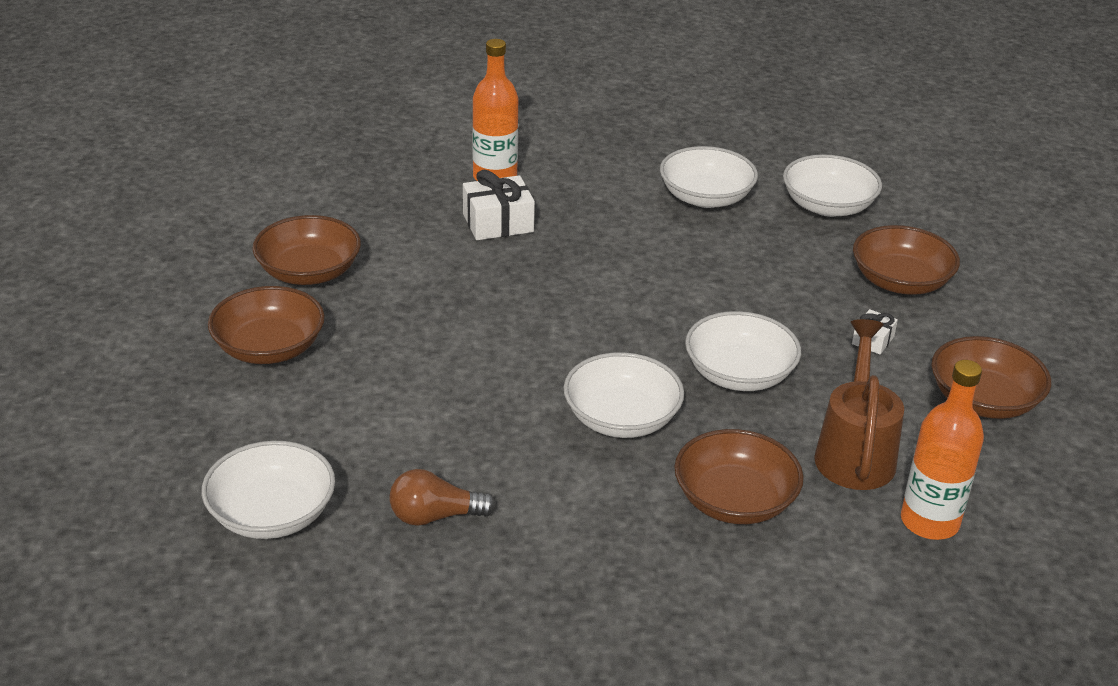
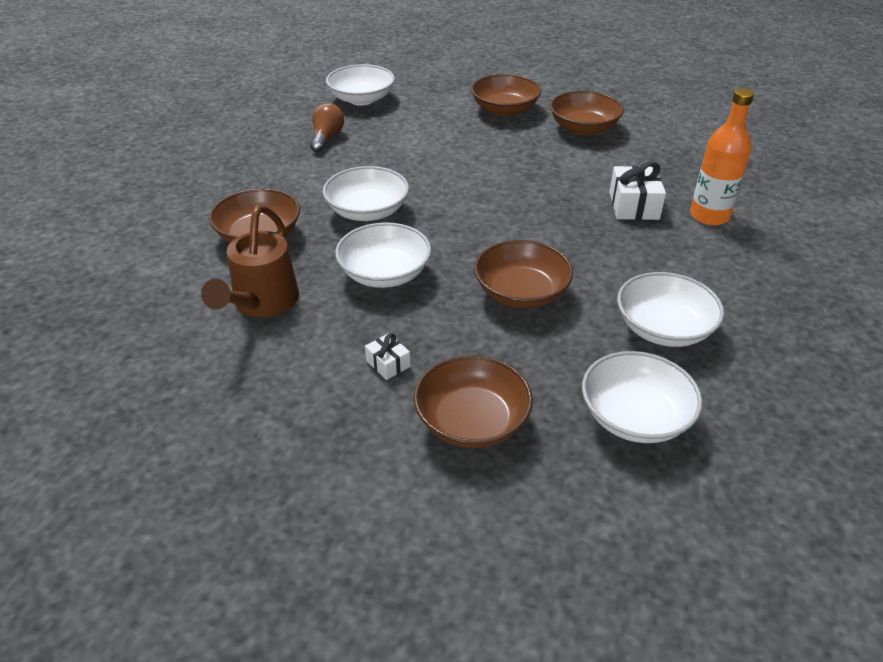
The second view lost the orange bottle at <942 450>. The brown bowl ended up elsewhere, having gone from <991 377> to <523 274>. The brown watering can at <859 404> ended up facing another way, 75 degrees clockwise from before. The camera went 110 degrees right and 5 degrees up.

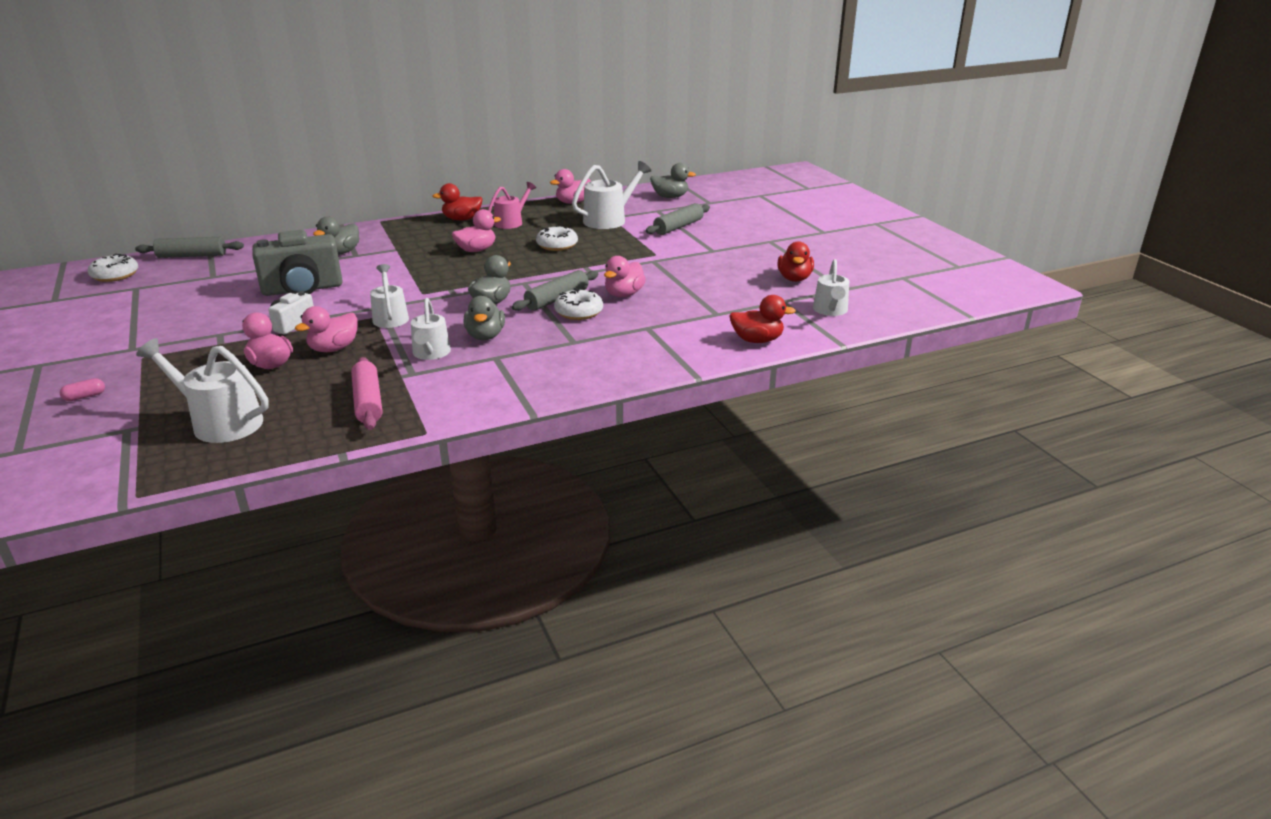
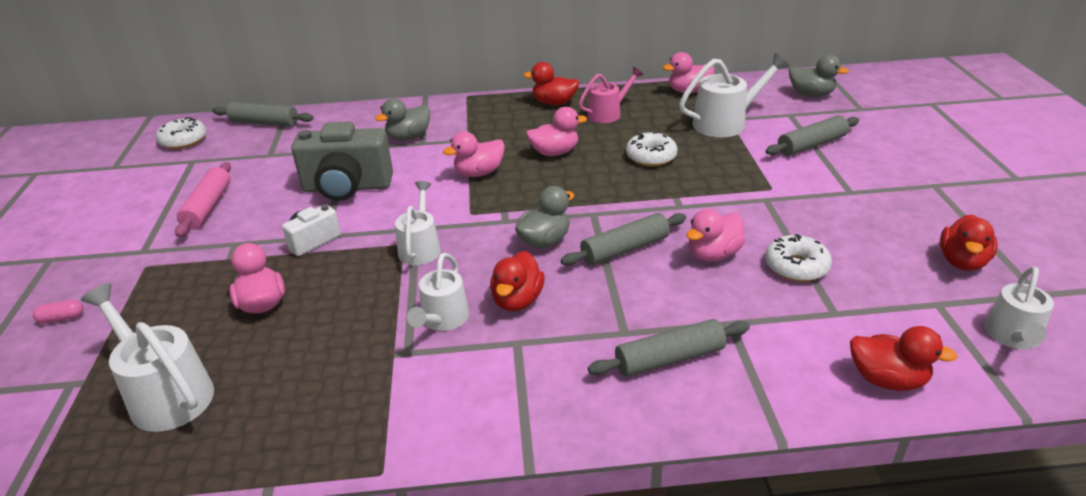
The second view gained the grey rolling pin at <669 348>. The pink duck ended up elsewhere, having gone from <326 329> to <474 154>. The pink rolling pin ended up elsewhere, having gone from <366 393> to <203 199>. The white donut ended up elsewhere, having gone from <578 304> to <798 258>. What was the grey duck at <484 318> turned into the red duck at <517 281>. The camera went 20 degrees right and 5 degrees up.

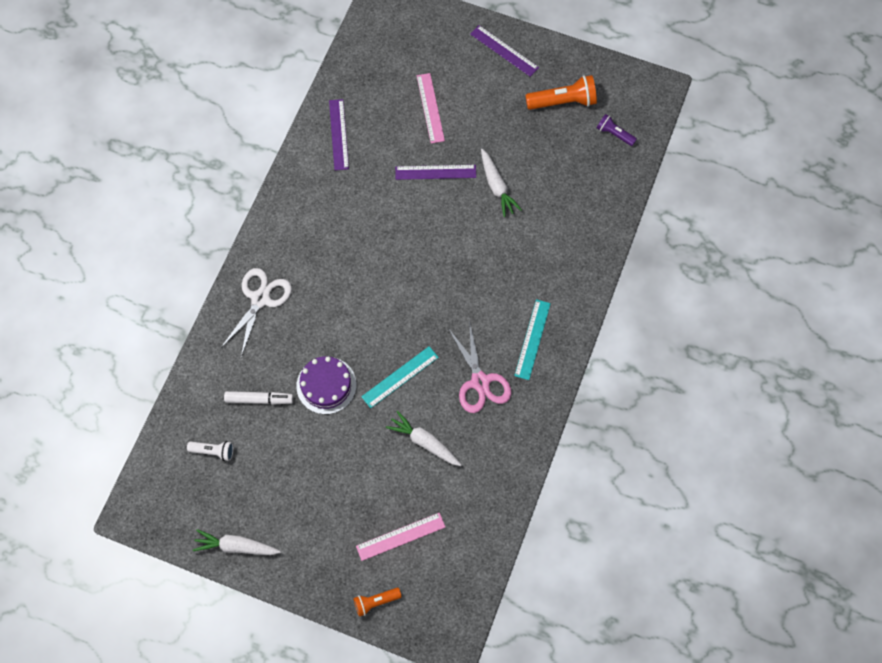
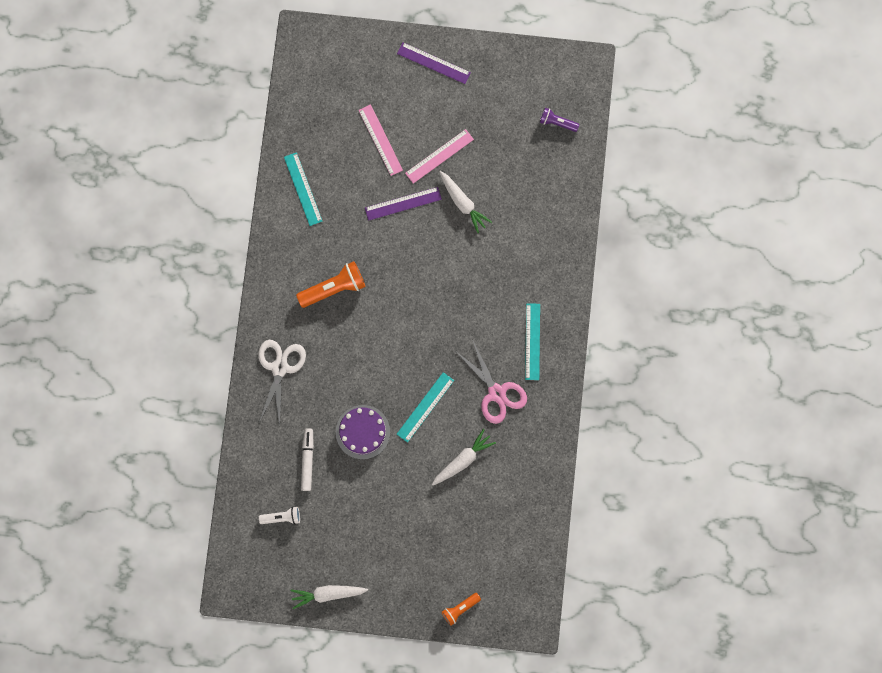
The pink ruler ended up elsewhere, having gone from <400 537> to <439 156>. The orange flashlight ended up elsewhere, having gone from <561 92> to <331 284>. What was the purple ruler at <339 135> turned into the turquoise ruler at <303 189>. The white marker at <259 398> ended up facing another way, 75 degrees counterclockwise from before. The white carrot at <423 438> ended up facing another way, 120 degrees clockwise from before. The camera went 15 degrees left and 10 degrees up.

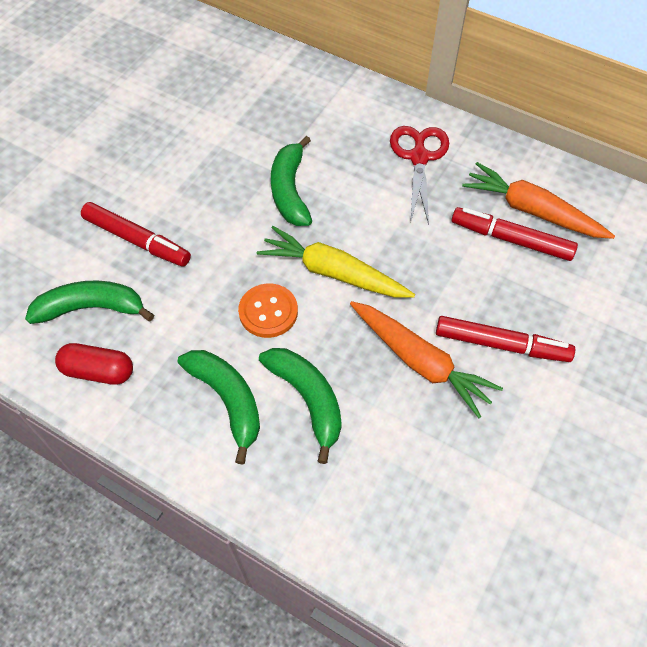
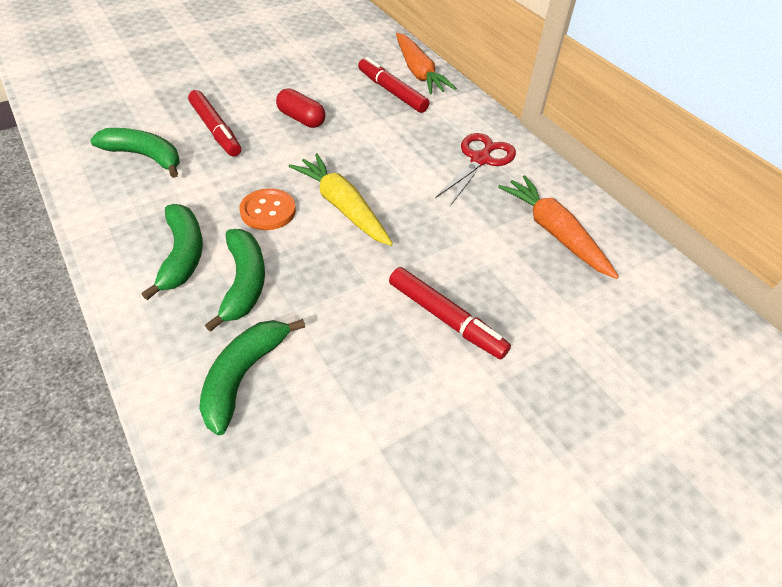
The red capsule ended up elsewhere, having gone from <94 364> to <300 108>. The green banana ended up elsewhere, having gone from <291 181> to <252 377>. The orange carrot ended up elsewhere, having gone from <426 359> to <426 63>. The red marker ended up elsewhere, having gone from <515 234> to <393 85>. The camera went 25 degrees right and 10 degrees down.

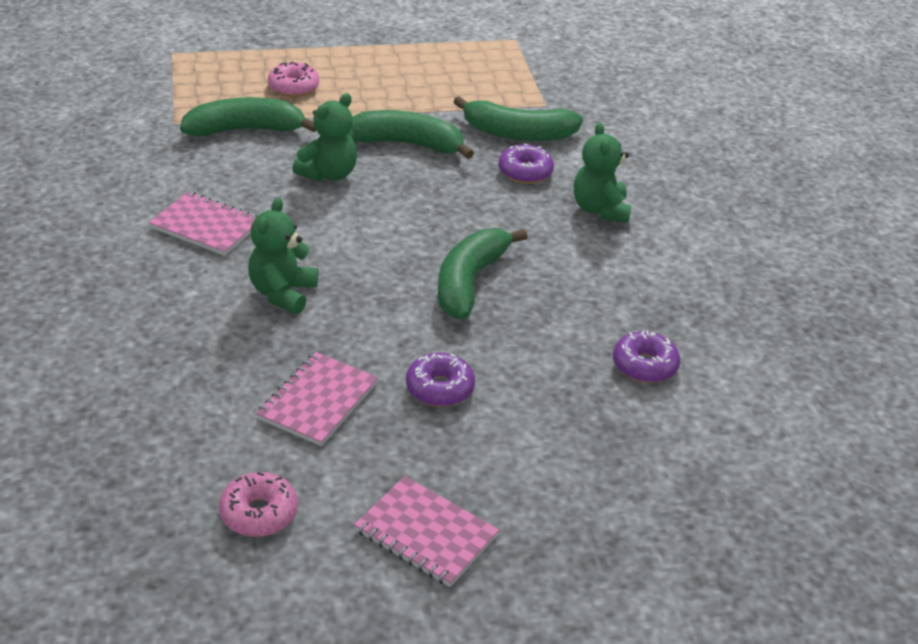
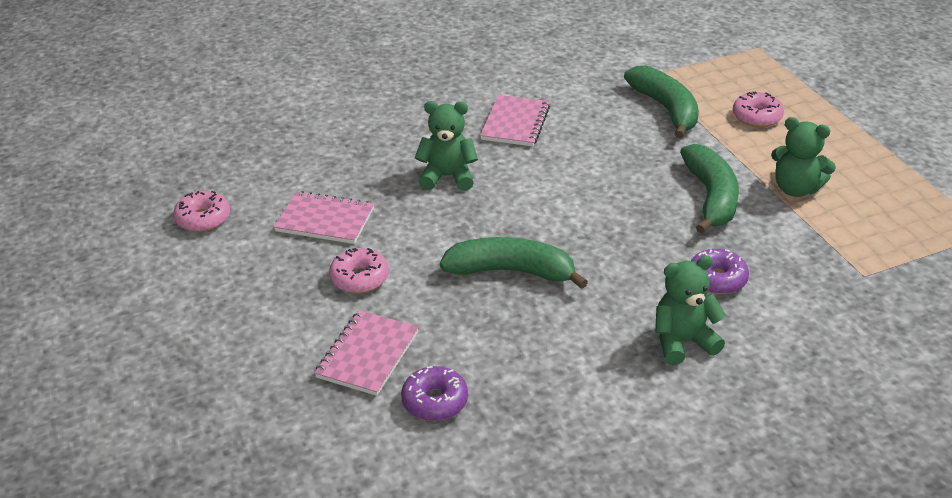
The second view lost the green banana at <518 118>. The green teddy bear ended up elsewhere, having gone from <325 137> to <803 157>. The pink notebook ended up elsewhere, having gone from <426 531> to <366 353>. What was the purple donut at <440 380> turned into the pink donut at <359 270>. The camera went 80 degrees right and 0 degrees up.

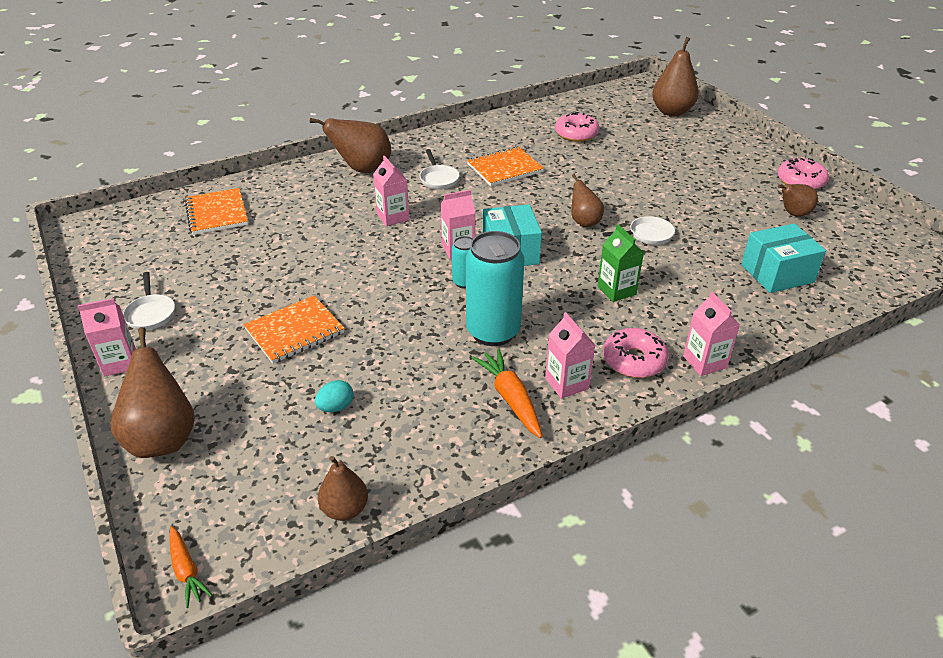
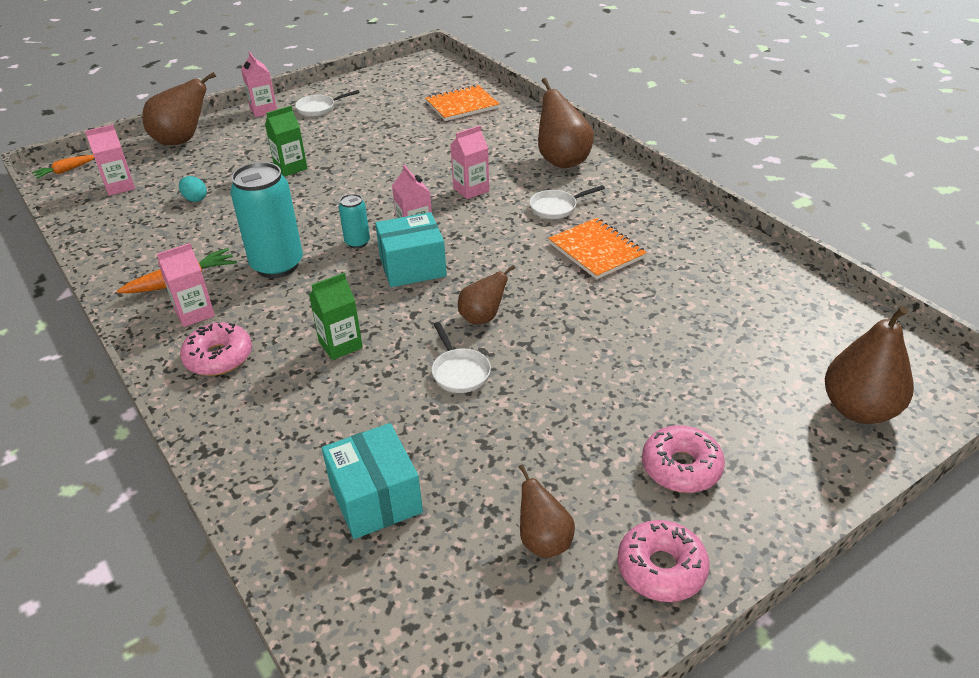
The second view lost the brown pear at <343 488>. The pink donut ended up elsewhere, having gone from <577 127> to <683 459>. The pink carton ended up elsewhere, having gone from <711 334> to <110 160>. Where the orange notebook stood at <294 329>, the green carton came to stand at <286 141>. The camera went 85 degrees right and 0 degrees up.

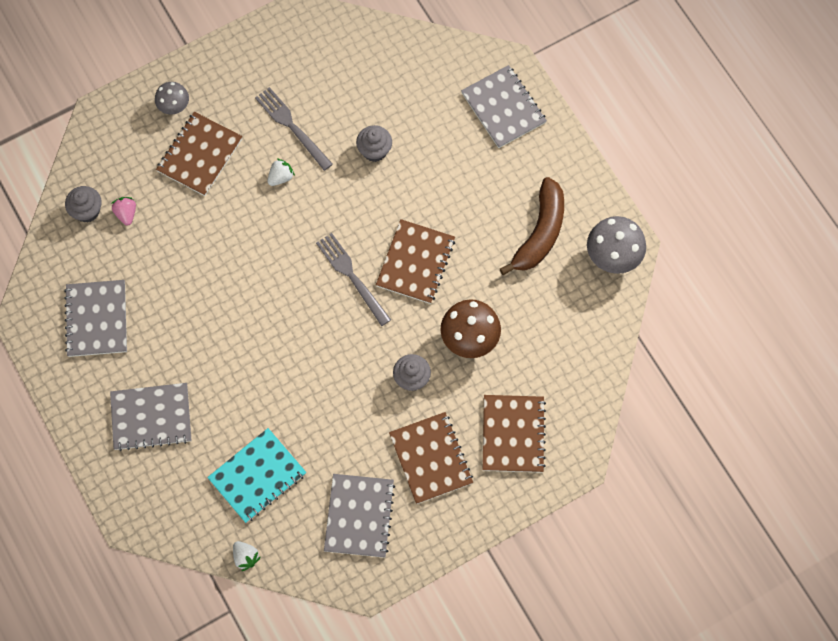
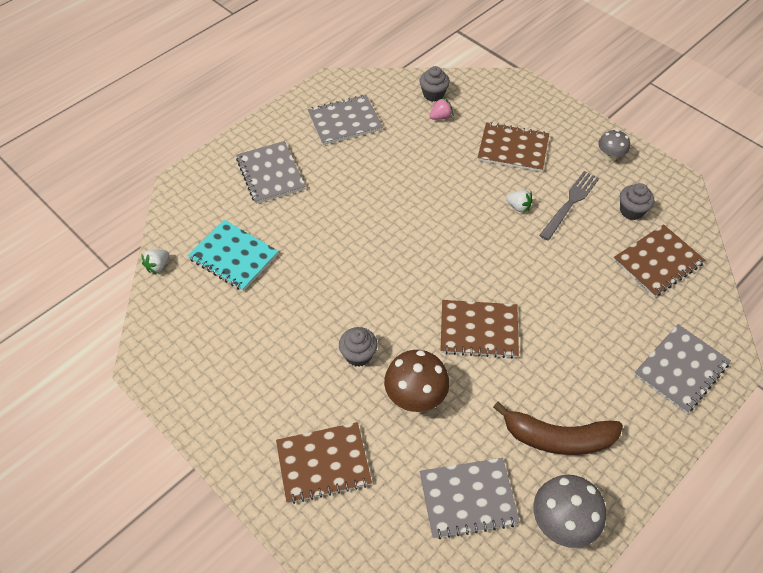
The second view lost the grey fork at <353 279>. The grey mushroom ended up elsewhere, having gone from <172 98> to <614 145>. The grey notebook ended up elsewhere, having gone from <359 516> to <470 498>. The grey cupcake ended up elsewhere, having gone from <374 143> to <637 201>. The brown notebook ended up elsewhere, having gone from <431 458> to <659 260>. The camera went 75 degrees right and 15 degrees down.

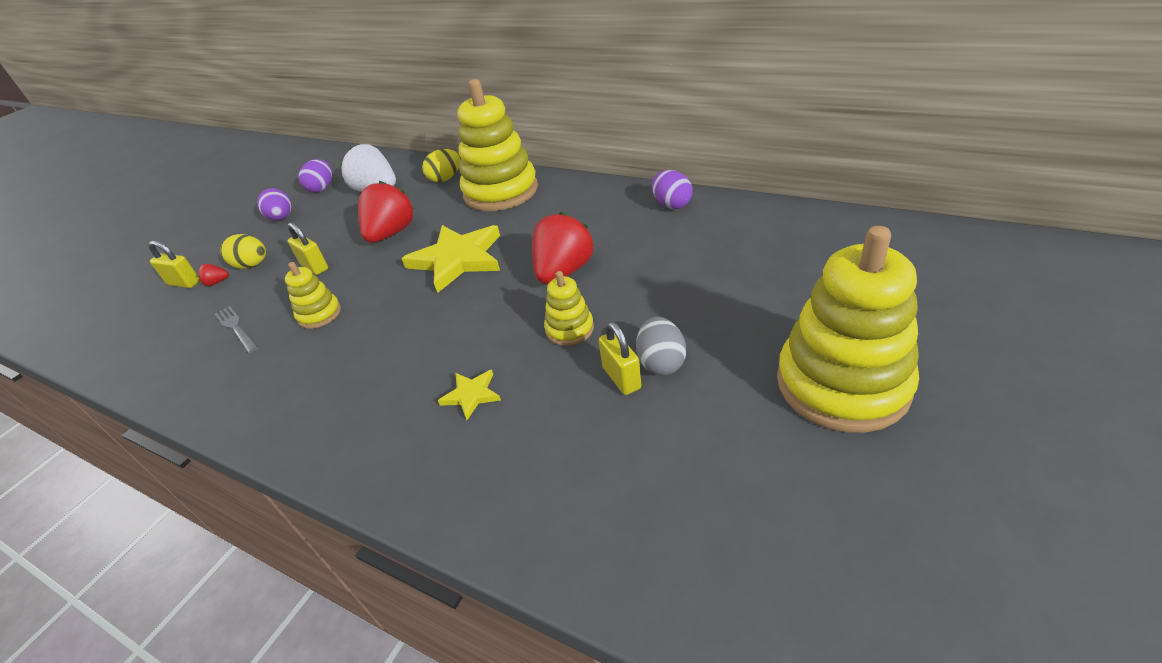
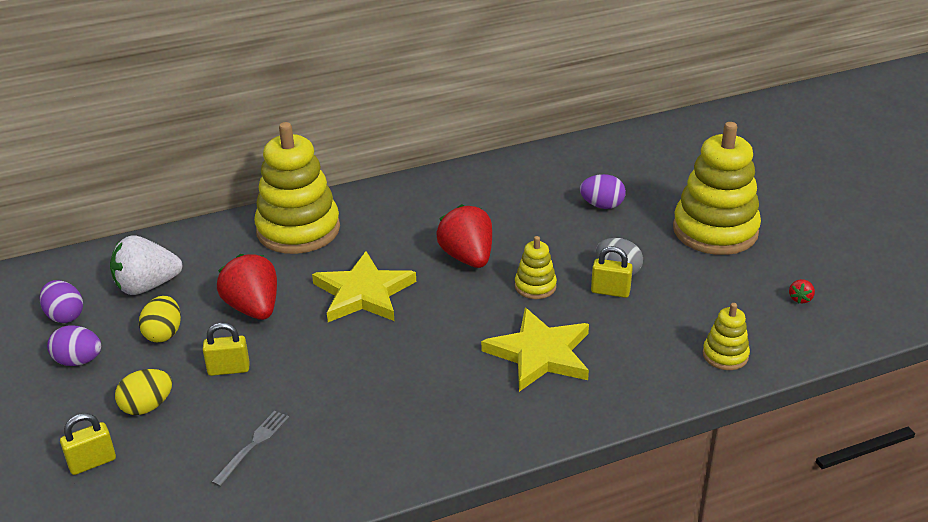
The red strawberry ended up elsewhere, having gone from <213 274> to <802 291>. The yellow stacking toy ended up elsewhere, having gone from <313 295> to <726 336>. The yellow egg ended up elsewhere, having gone from <441 165> to <160 319>. The purple egg ended up elsewhere, having gone from <672 189> to <603 191>. The grey fork at <237 329> ended up facing another way, 120 degrees clockwise from before. The size of the yellow star at <469 395> changed by a factor of 2.14. The camera went 55 degrees left and 5 degrees down.

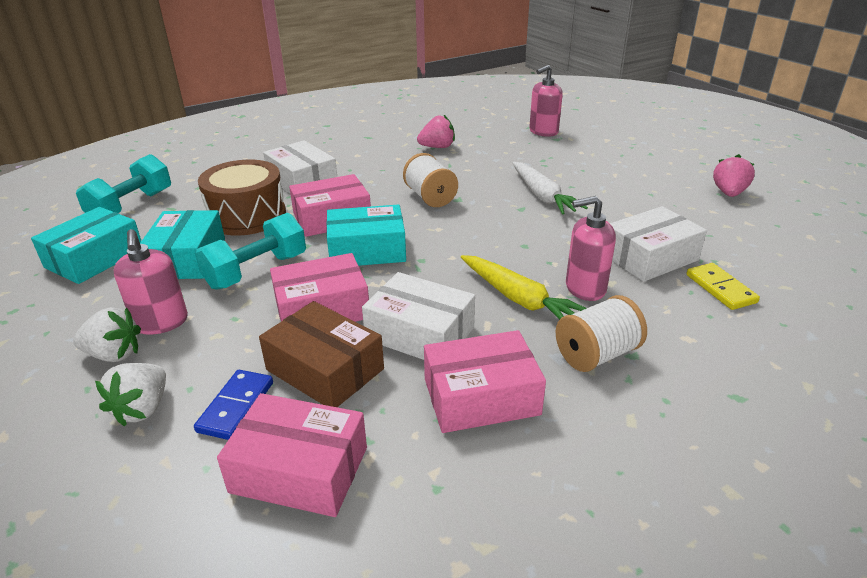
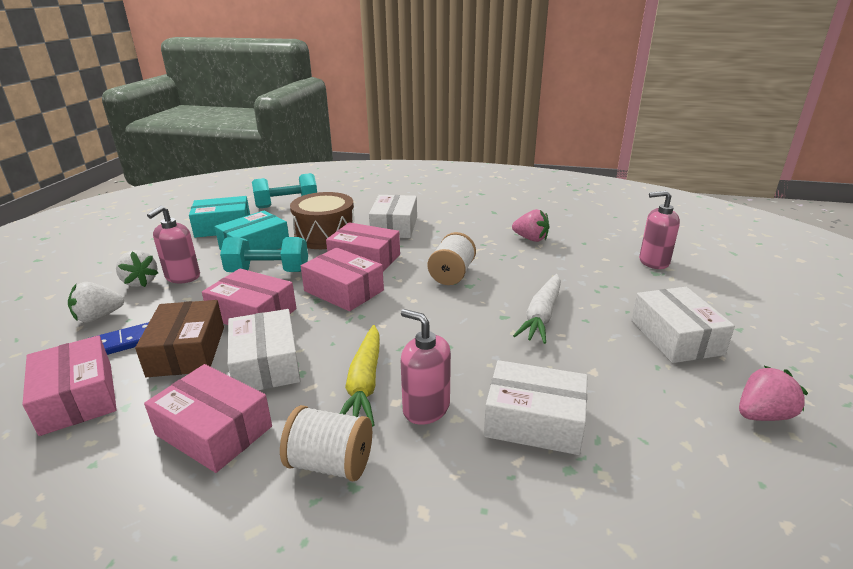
The second view lost the yellow domino at <723 286>. The second view gained the white box at <683 325>. What was the turquoise box at <366 235> turned into the pink box at <342 279>. The camera went 45 degrees right and 5 degrees down.

